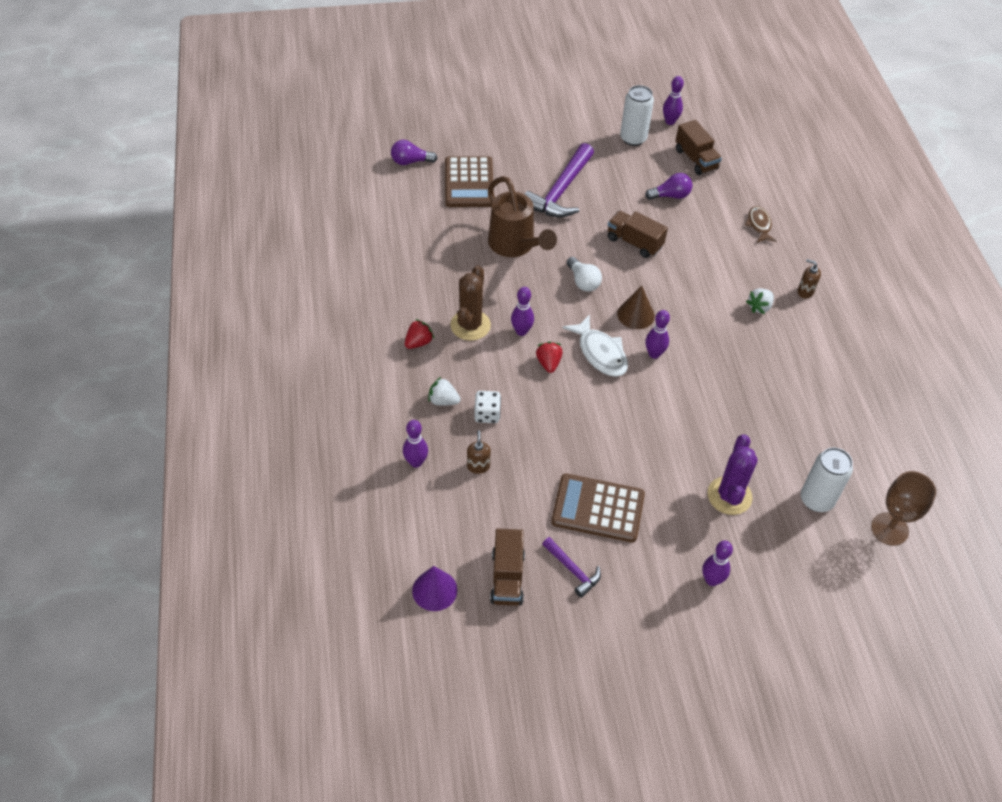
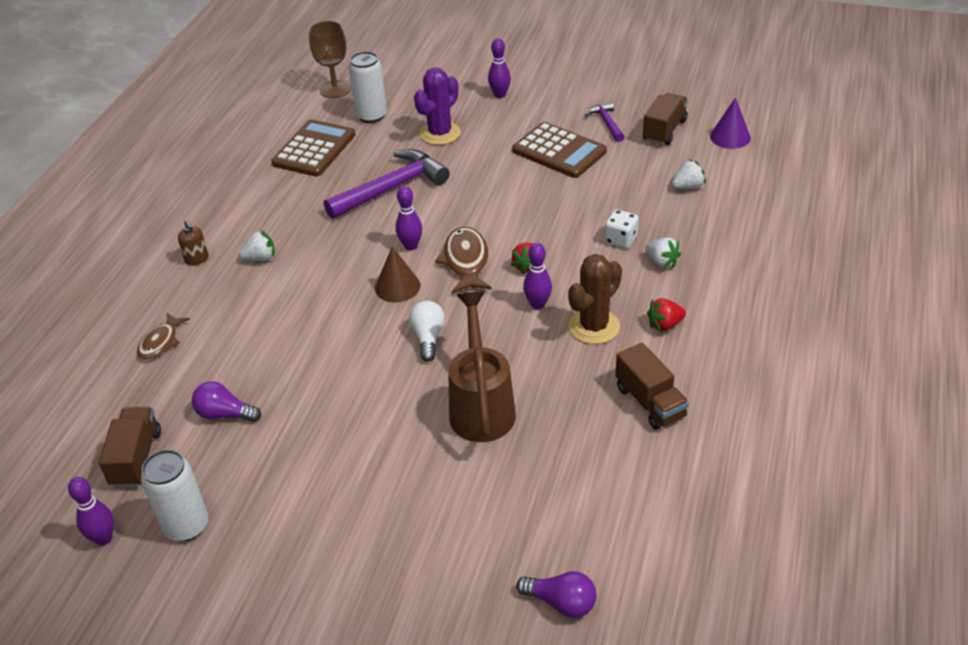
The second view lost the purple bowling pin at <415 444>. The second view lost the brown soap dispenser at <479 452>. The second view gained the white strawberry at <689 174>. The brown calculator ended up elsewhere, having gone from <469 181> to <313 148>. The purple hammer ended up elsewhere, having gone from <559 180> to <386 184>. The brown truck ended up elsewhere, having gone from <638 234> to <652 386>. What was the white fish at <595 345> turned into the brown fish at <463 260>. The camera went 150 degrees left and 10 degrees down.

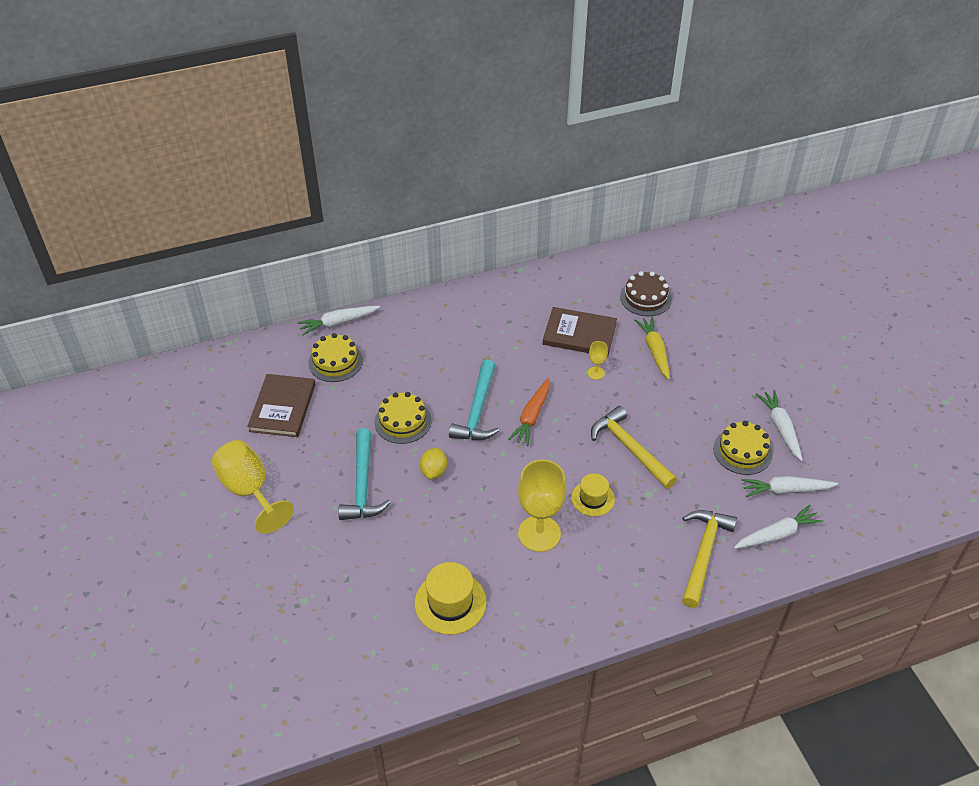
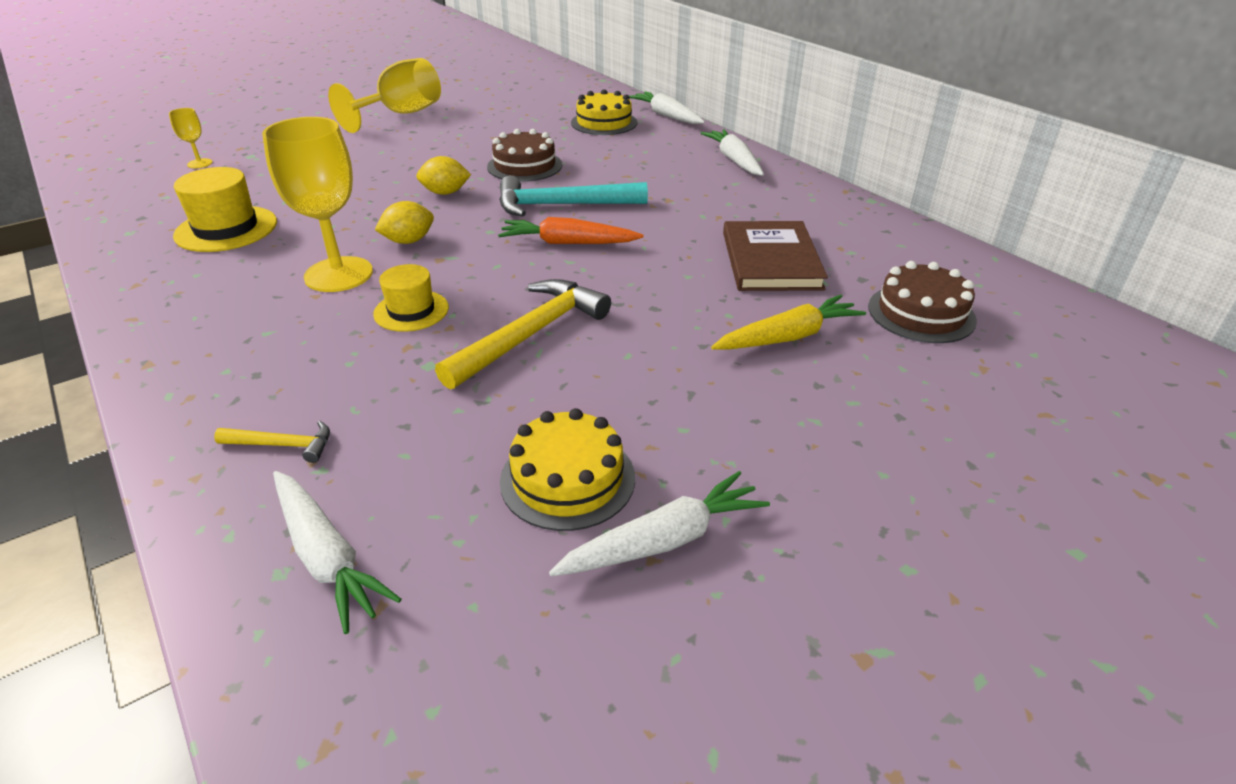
The second view lost the brown book at <281 405>. The second view lost the turquoise hammer at <364 474>. The second view gained the yellow lemon at <404 222>. The yellow goblet ended up elsewhere, having gone from <598 360> to <191 138>. The white carrot ended up elsewhere, having gone from <789 486> to <732 152>. What was the yellow cake at <402 418> turned into the brown cake at <524 155>. The size of the yellow hammer at <709 559> changed by a factor of 0.49. The camera went 75 degrees right and 10 degrees down.

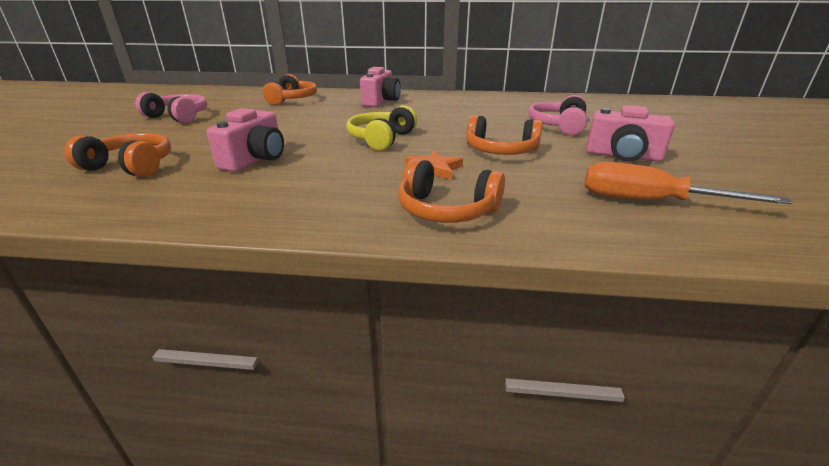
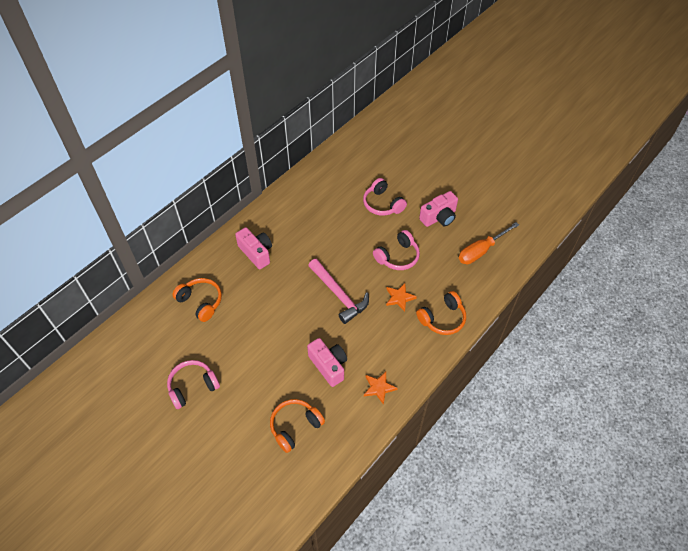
The second view gained the orange star at <381 388>. Where the yellow headphones stood at <381 128>, the pink hammer came to stand at <338 291>. What was the orange headphones at <504 135> turned into the pink headphones at <396 250>. The camera went 55 degrees left and 25 degrees up.

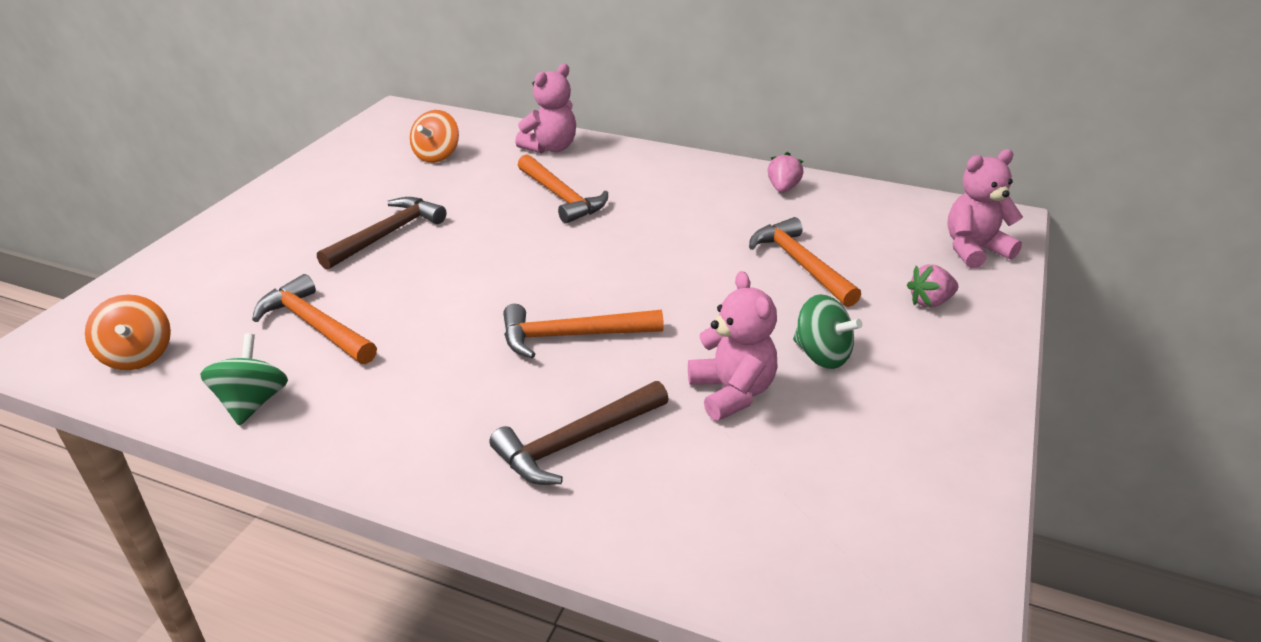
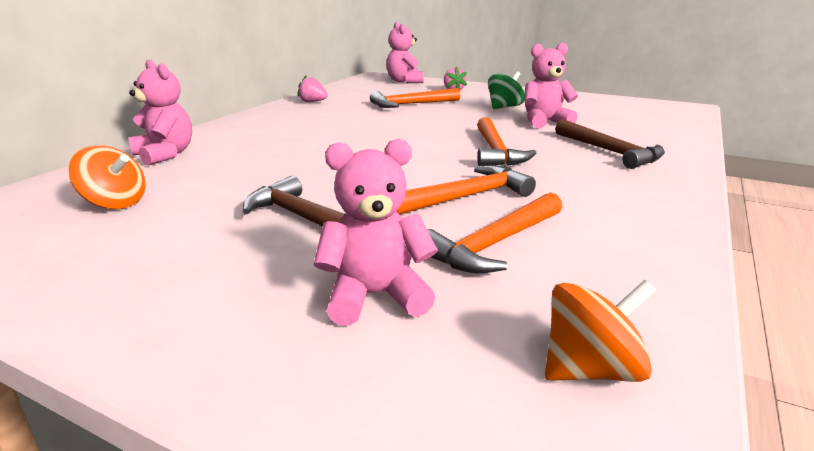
The second view lost the green spinning top at <244 379>. The second view gained the pink teddy bear at <376 232>. The orange hammer ended up elsewhere, having gone from <563 189> to <466 190>. The camera went 85 degrees left and 10 degrees down.

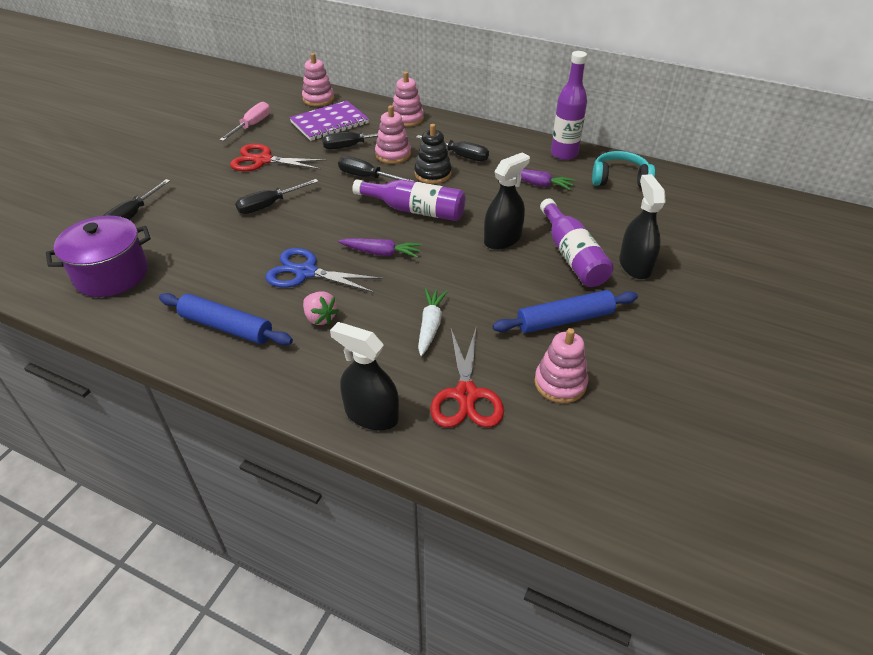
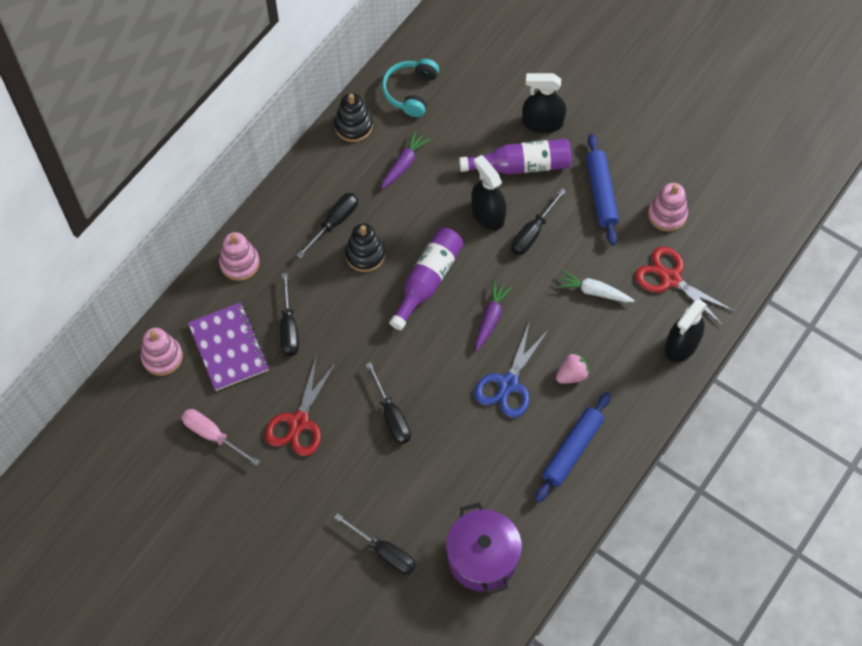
The second view lost the pink stacking toy at <393 134>. The black screwdriver ended up elsewhere, having gone from <376 168> to <538 221>. Where the purple bottle stood at <569 105>, the black stacking toy came to stand at <353 117>. The red scissors at <467 377> ended up facing another way, 150 degrees counterclockwise from before. The camera went 80 degrees left and 20 degrees up.

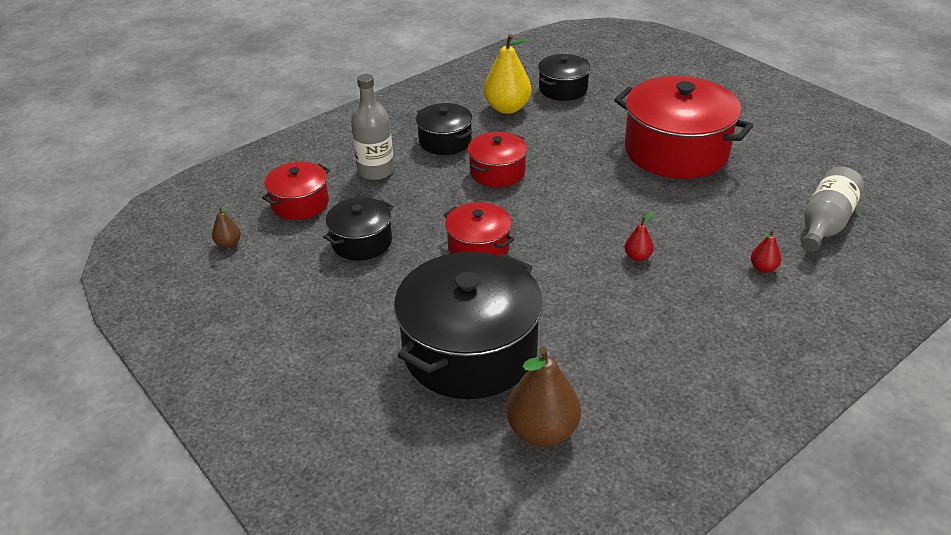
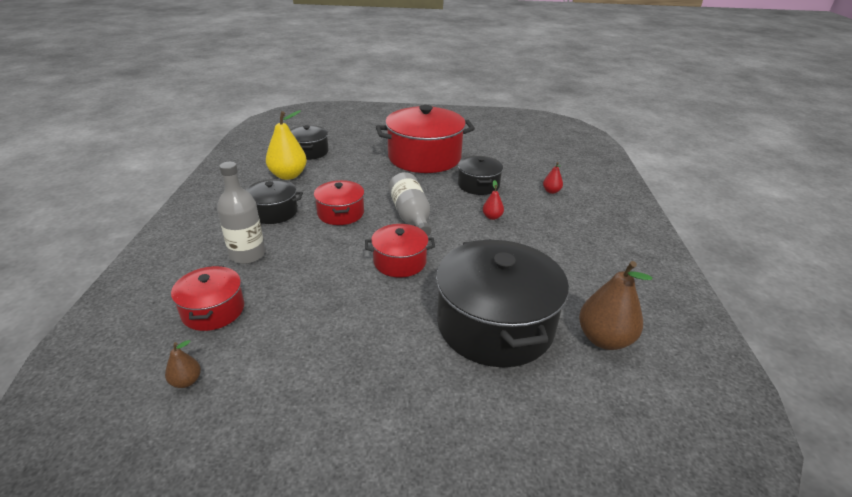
The black pot ended up elsewhere, having gone from <358 228> to <480 175>. The grey bottle ended up elsewhere, having gone from <832 209> to <410 204>. The camera went 50 degrees left and 5 degrees down.

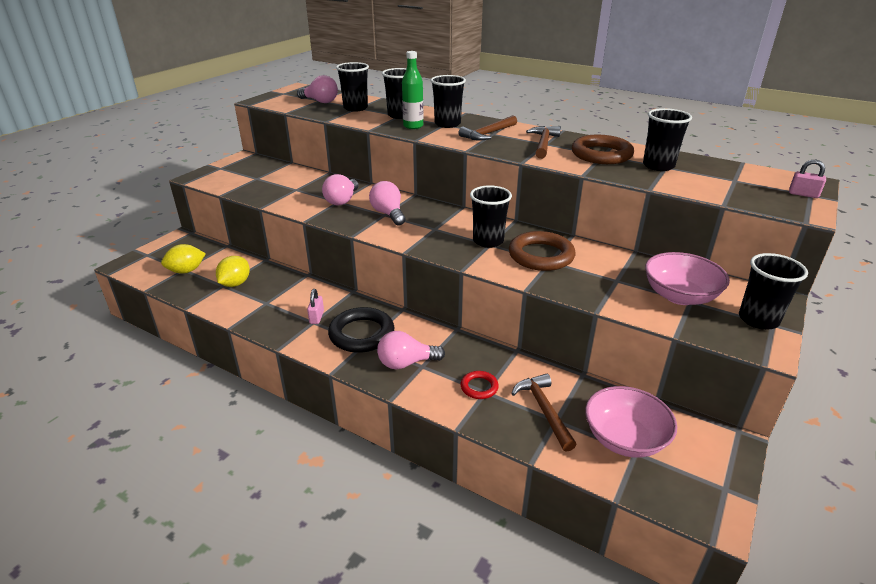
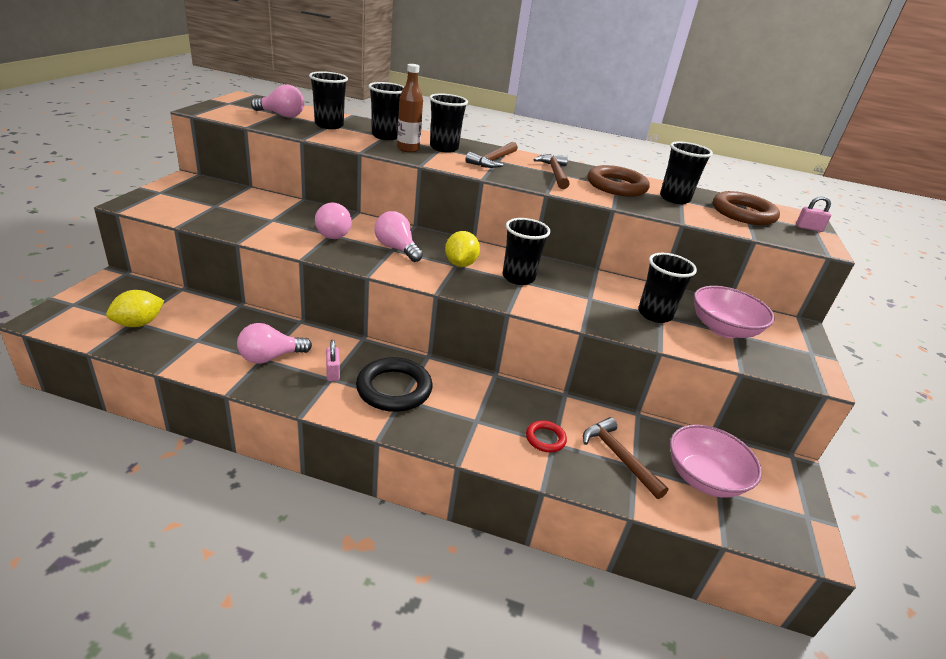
The yellow lemon ended up elsewhere, having gone from <233 271> to <462 249>. The pink light bulb ended up elsewhere, having gone from <411 350> to <274 343>. The brown ring ended up elsewhere, having gone from <542 251> to <746 208>. The black cup ended up elsewhere, having gone from <773 291> to <667 288>. What was the green bottle at <413 90> turned into the brown bottle at <410 108>. The camera went 20 degrees left and 0 degrees up.

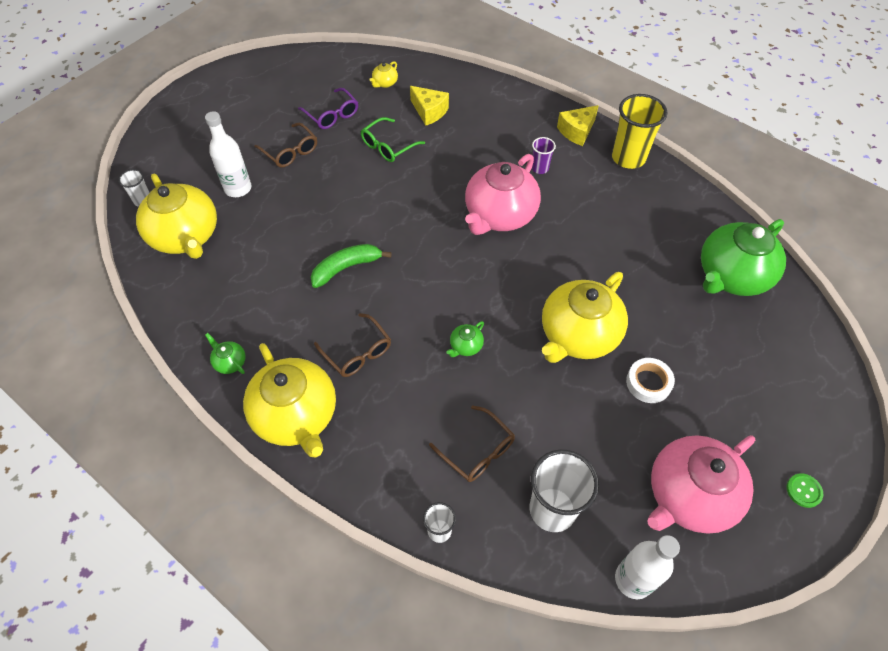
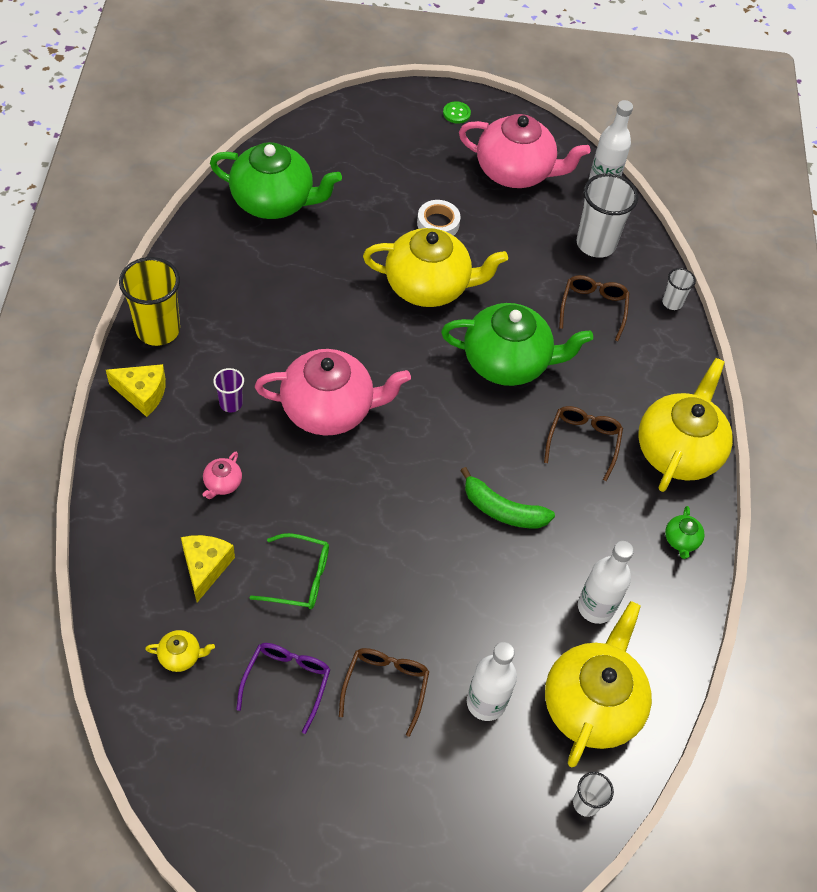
The second view gained the pink teapot at <222 475>. The second view gained the white bottle at <606 582>. The size of the green teapot at <465 339> changed by a factor of 2.48. The camera went 130 degrees left and 0 degrees up.

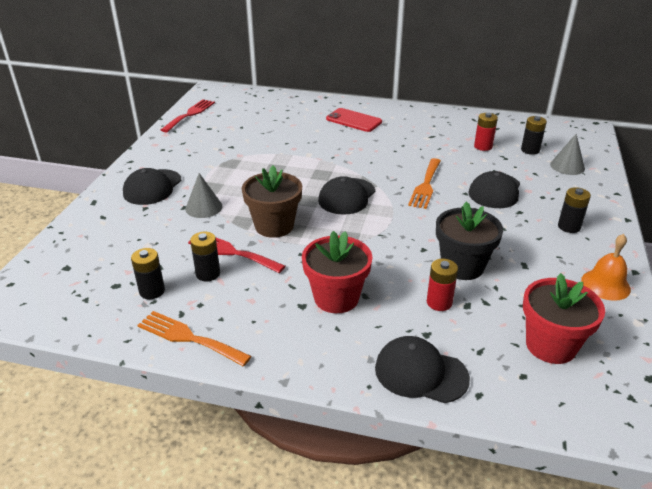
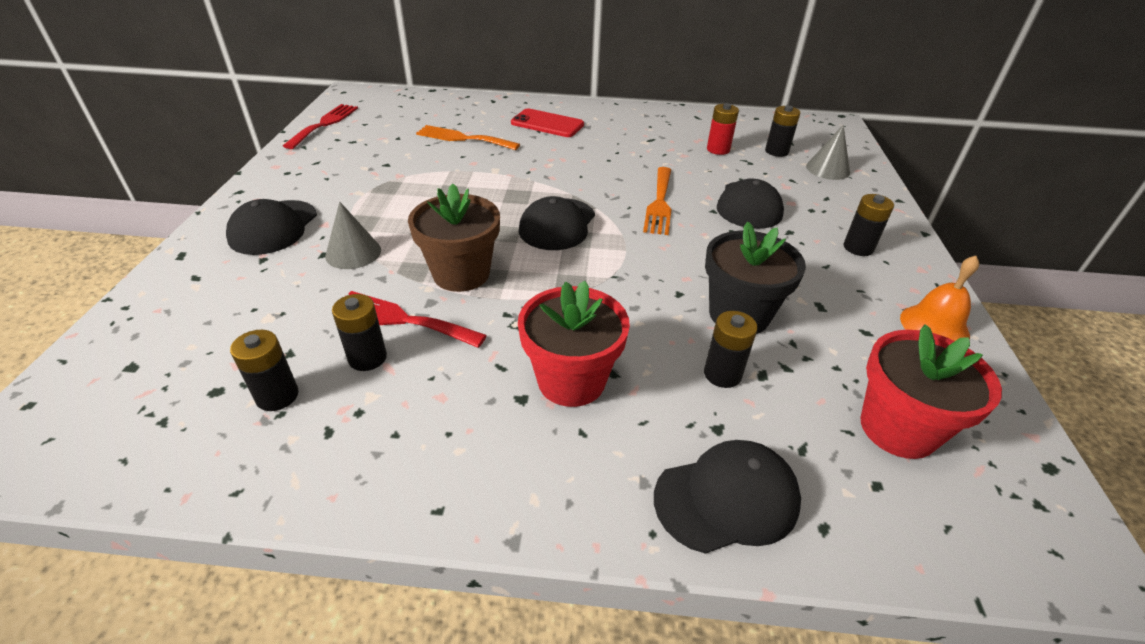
The orange fork ended up elsewhere, having gone from <194 338> to <468 137>. What was the red battery at <442 285> turned into the black battery at <731 349>. The black cap at <422 369> ended up facing another way, 150 degrees clockwise from before. The camera went 10 degrees left and 5 degrees up.

